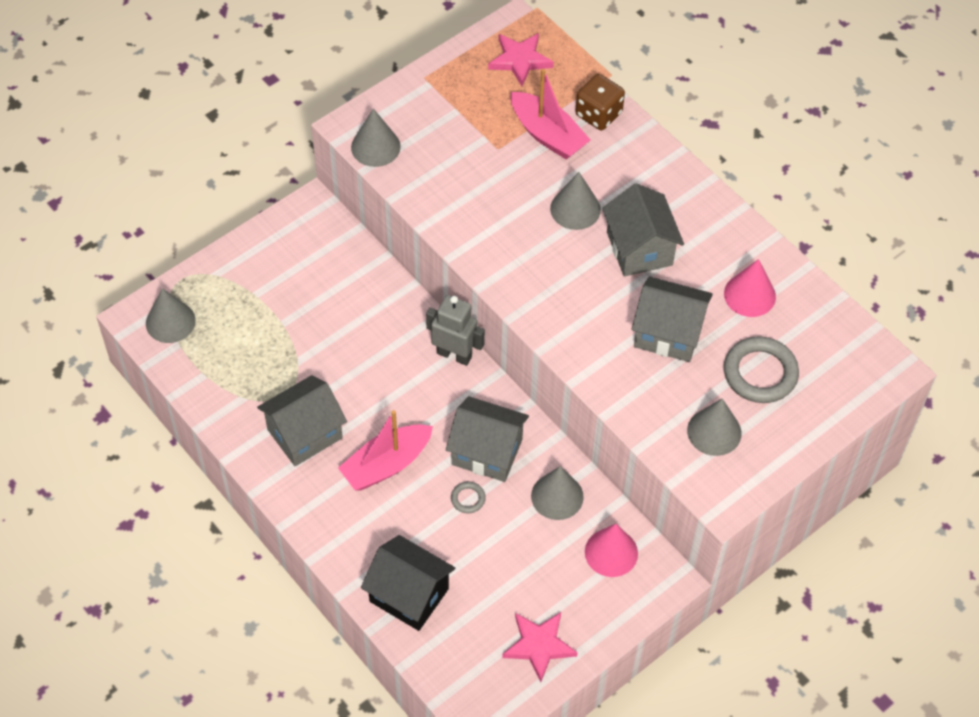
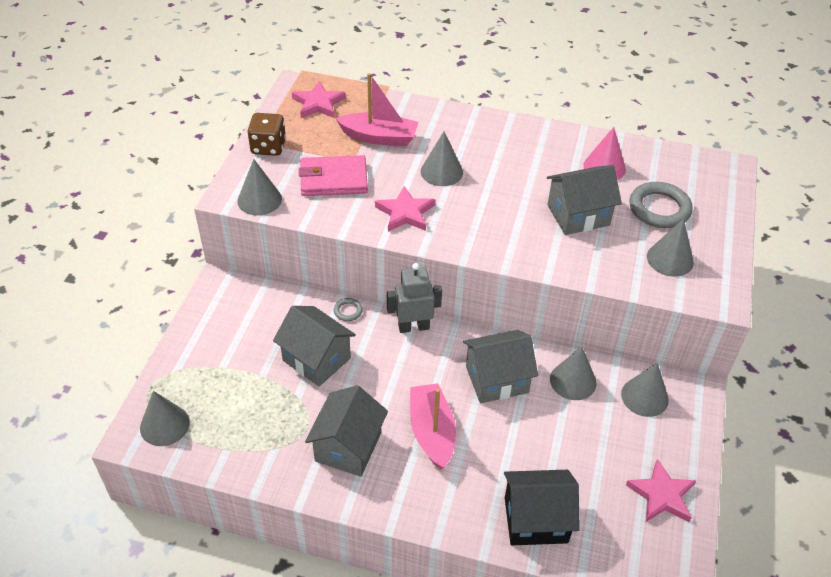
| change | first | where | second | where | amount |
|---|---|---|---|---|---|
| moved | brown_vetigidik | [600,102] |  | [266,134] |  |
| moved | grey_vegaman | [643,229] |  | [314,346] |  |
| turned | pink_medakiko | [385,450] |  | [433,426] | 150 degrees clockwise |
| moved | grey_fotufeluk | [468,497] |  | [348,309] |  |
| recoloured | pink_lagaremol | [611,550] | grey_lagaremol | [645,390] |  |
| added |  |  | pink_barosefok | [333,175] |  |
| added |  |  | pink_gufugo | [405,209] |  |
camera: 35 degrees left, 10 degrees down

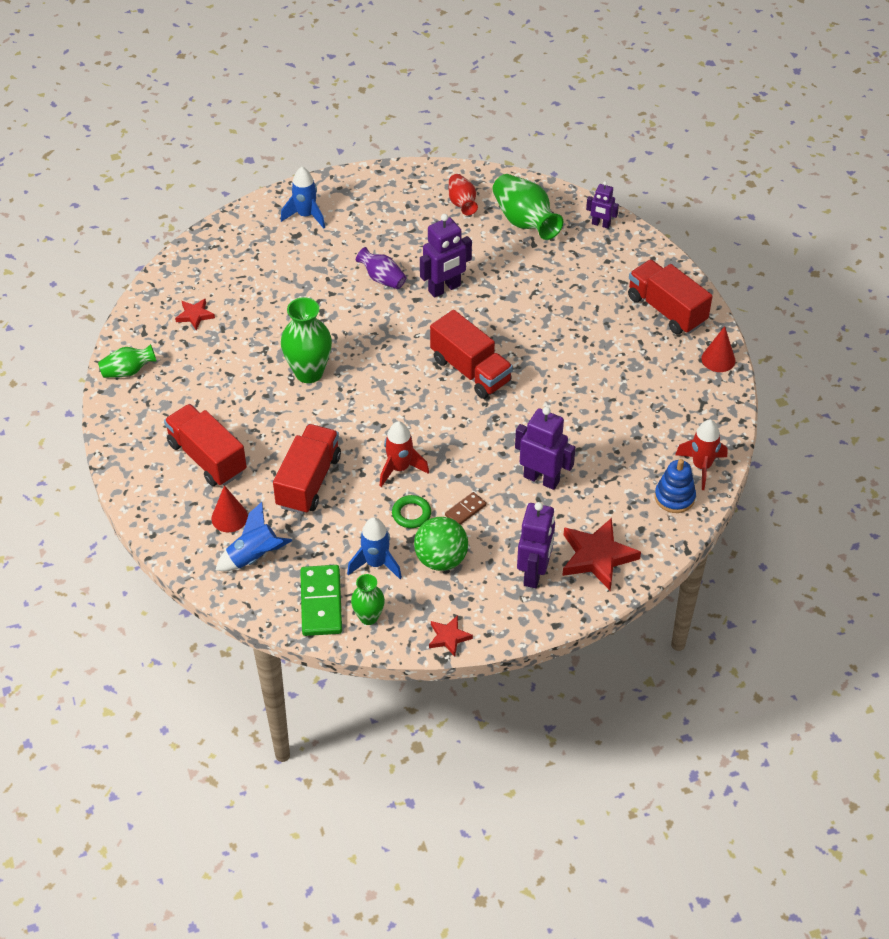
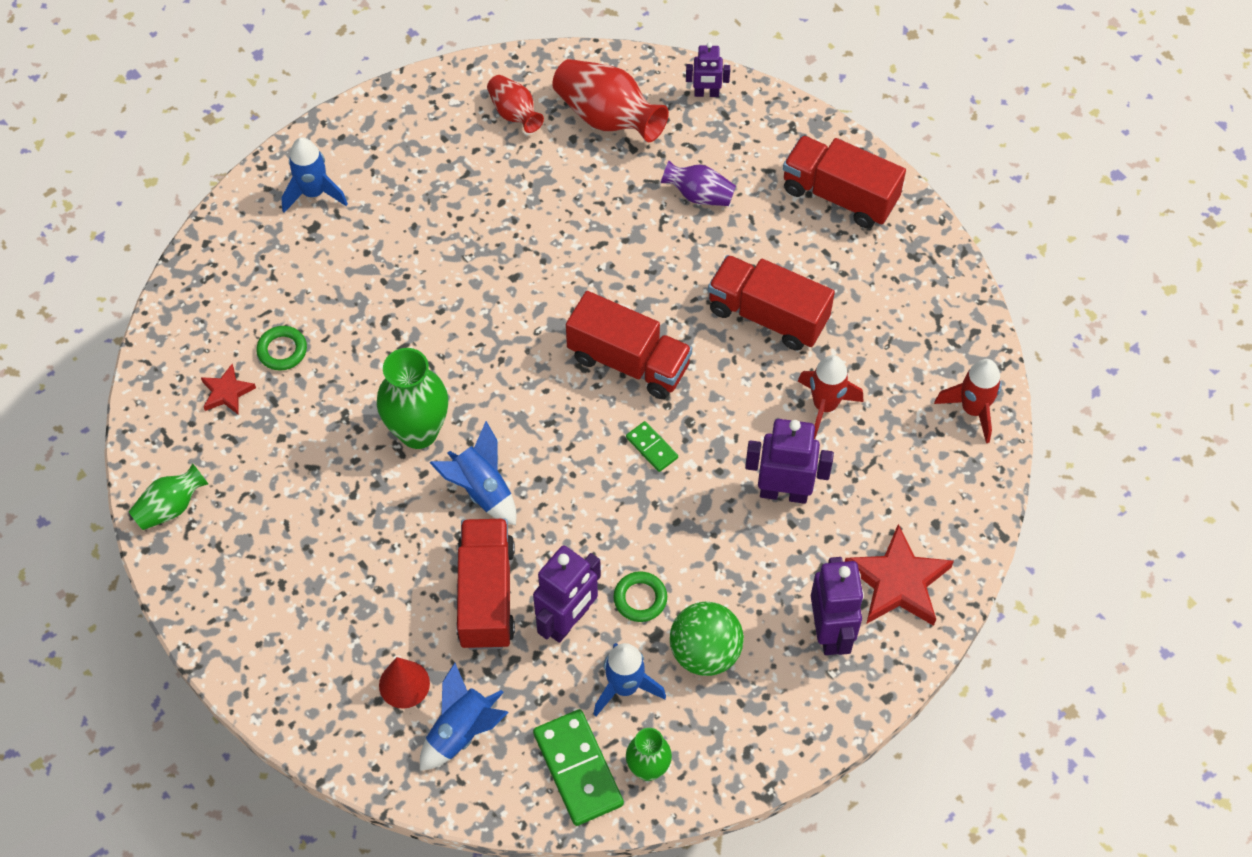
| change | first | where | second | where | amount |
|---|---|---|---|---|---|
| recoloured | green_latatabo | [528,207] | red_latatabo | [610,100] |  |
| moved | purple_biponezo | [446,256] |  | [567,594] |  |
| moved | purple_latatabo | [381,268] |  | [698,183] |  |
| removed | red_lagaremol | [718,349] |  |  |  |
| moved | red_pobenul | [205,445] |  | [771,303] |  |
| moved | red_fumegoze | [404,454] |  | [830,397] |  |
| removed | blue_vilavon | [675,486] |  |  |  |
| removed | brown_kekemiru | [465,508] |  |  |  |
| removed | red_gufugo | [451,636] |  |  |  |
| added |  |  | green_fotufeluk | [281,348] |  |
| added |  |  | blue_fumegoze | [473,473] |  |
| added |  |  | green_kekemiru | [652,446] |  |
camera: 20 degrees left, 10 degrees up

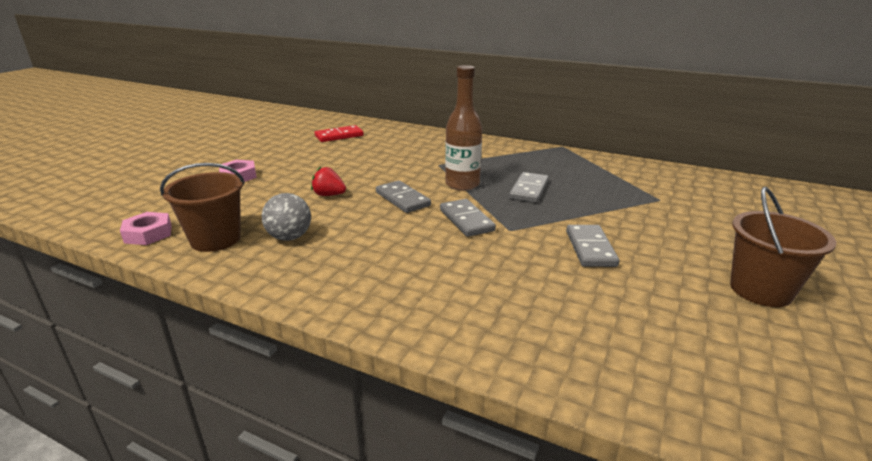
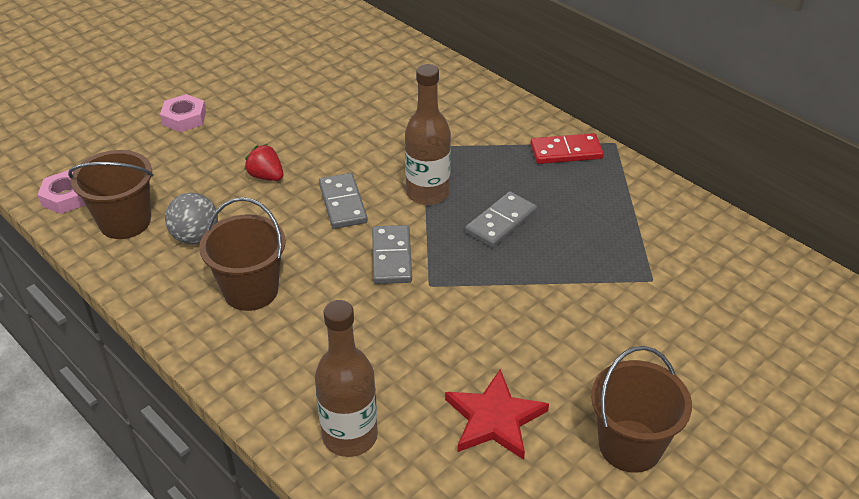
| change | first | where | second | where | amount |
|---|---|---|---|---|---|
| moved | red_kekemiru | [339,133] |  | [567,148] |  |
| removed | grey_kekemiru | [592,246] |  |  |  |
| added |  |  | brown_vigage | [242,254] |  |
| added |  |  | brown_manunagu | [346,378] |  |
| added |  |  | red_gufugo | [497,414] |  |
camera: 20 degrees right, 15 degrees up

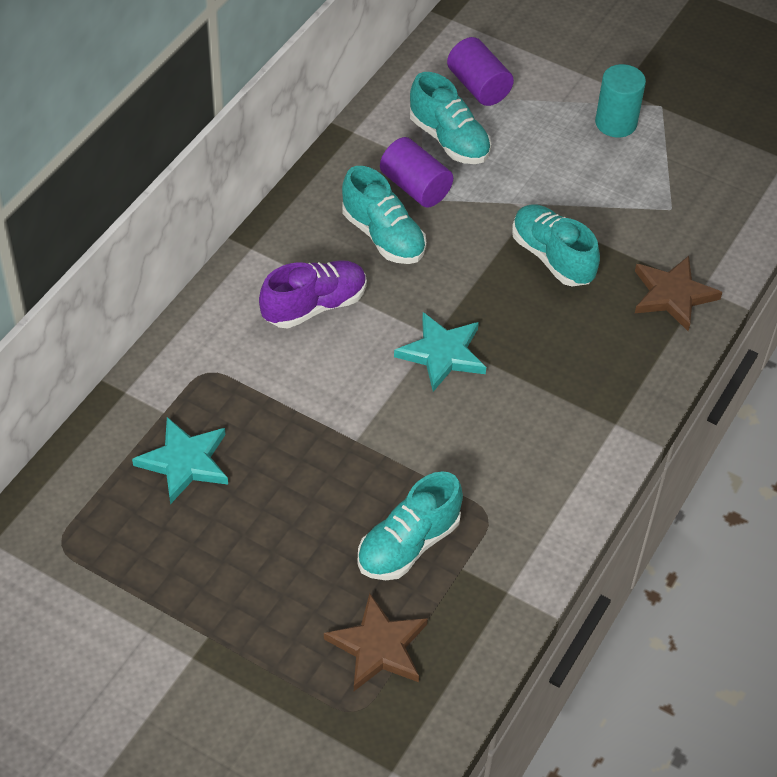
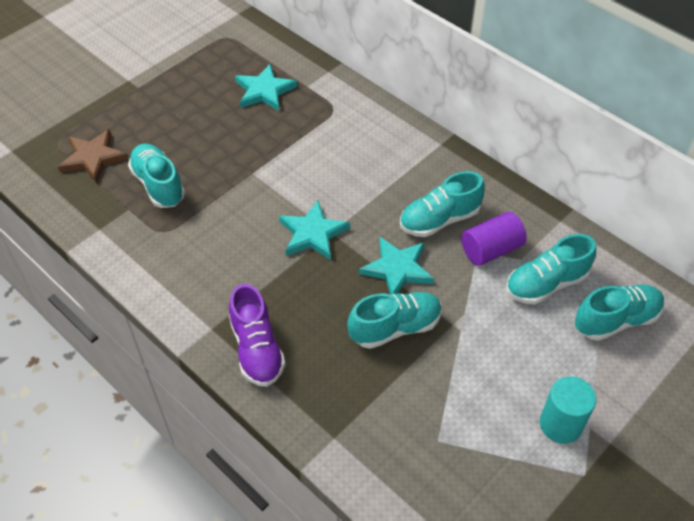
| change | first | where | second | where | amount |
|---|---|---|---|---|---|
| replaced | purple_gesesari | [480,71] | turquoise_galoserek | [619,312] |  |
| removed | brown_gufugo | [678,293] |  |  |  |
| moved | purple_galoserek | [313,294] |  | [257,335] |  |
| added |  |  | turquoise_gufugo | [396,265] |  |
camera: 105 degrees right, 0 degrees up

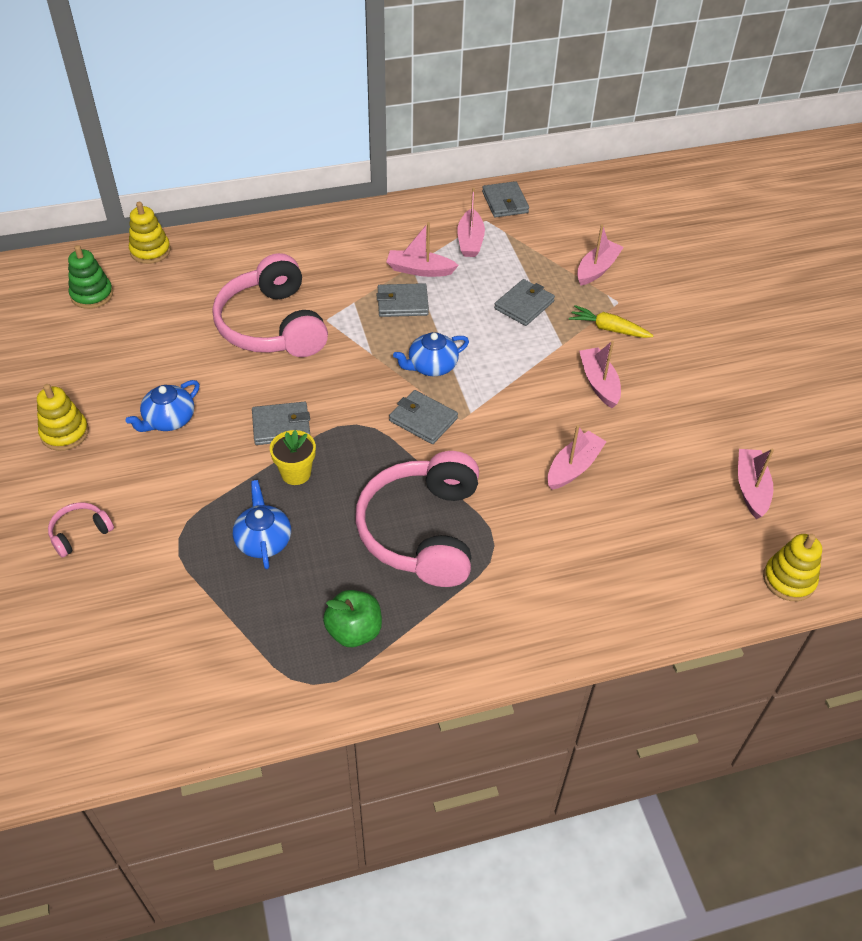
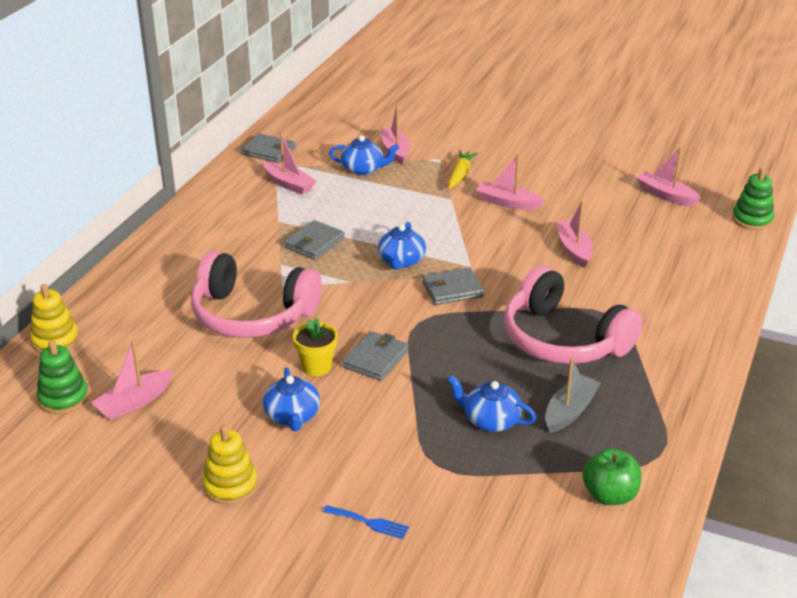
| change | first | where | second | where | amount |
|---|---|---|---|---|---|
| moved | pink_medakiko | [422,249] |  | [132,380] |  |
| removed | grey_barosefok | [524,302] |  |  |  |
| turned | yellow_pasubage | [611,321] |  | [463,169] | 135 degrees clockwise |
| moved | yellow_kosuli | [293,457] |  | [315,347] |  |
| replaced | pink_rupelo | [81,530] | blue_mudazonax | [366,522] |  |
| recoloured | yellow_vilavon | [792,567] | green_vilavon | [753,199] |  |
| moved | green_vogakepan | [352,618] |  | [612,476] |  |
| added |  |  | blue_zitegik | [364,155] |  |
| added |  |  | grey_medakiko | [573,395] |  |
camera: 50 degrees left, 15 degrees down

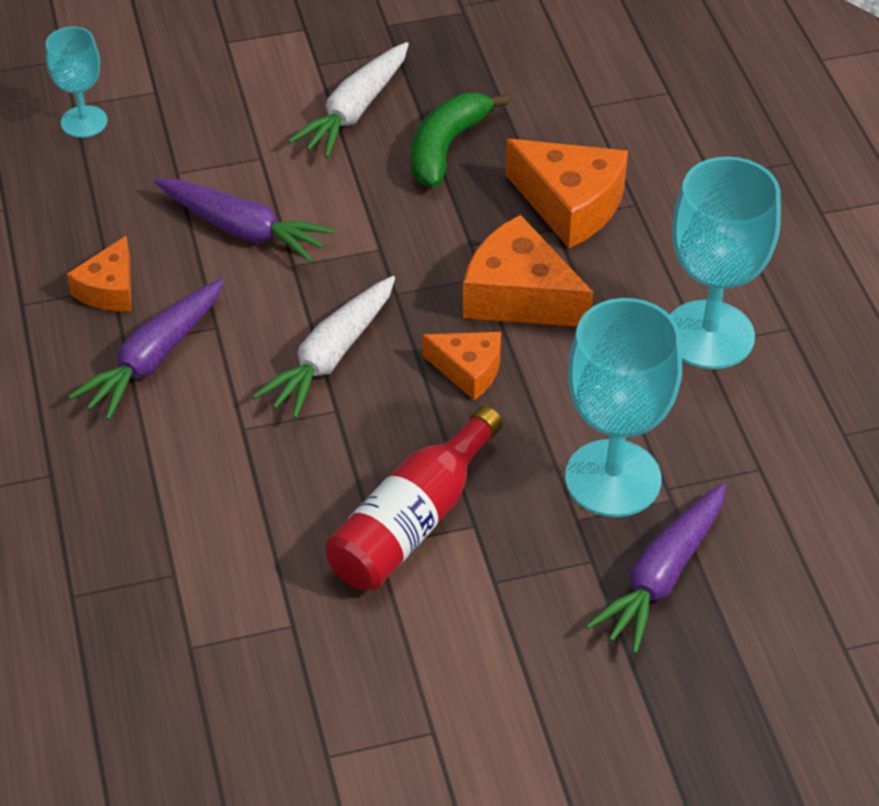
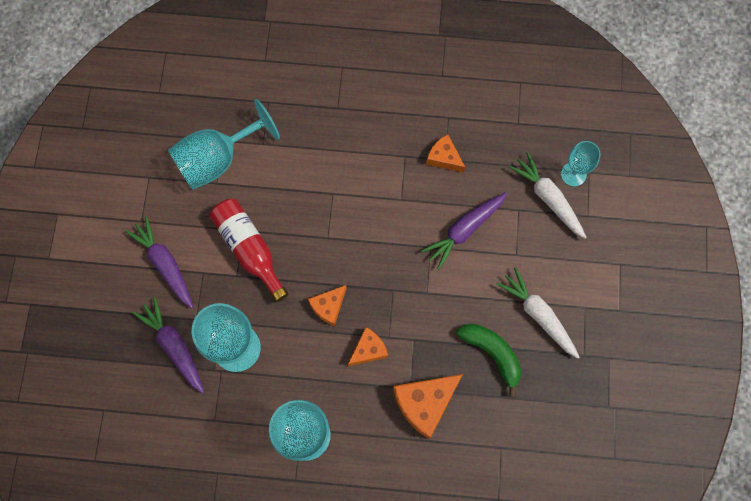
| change | first | where | second | where | amount |
|---|---|---|---|---|---|
| resized | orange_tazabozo | [528,271] |  | [368,346] | x0.60 |
| moved | white_pasubage | [324,347] |  | [548,195] |  |
| moved | purple_pasubage | [146,349] |  | [159,262] |  |
| added |  |  | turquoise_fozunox | [224,144] |  |
camera: 110 degrees right, 25 degrees up

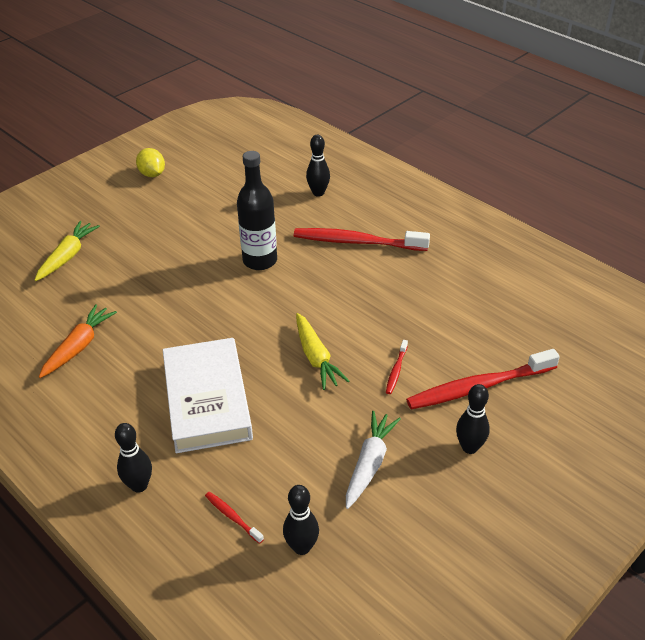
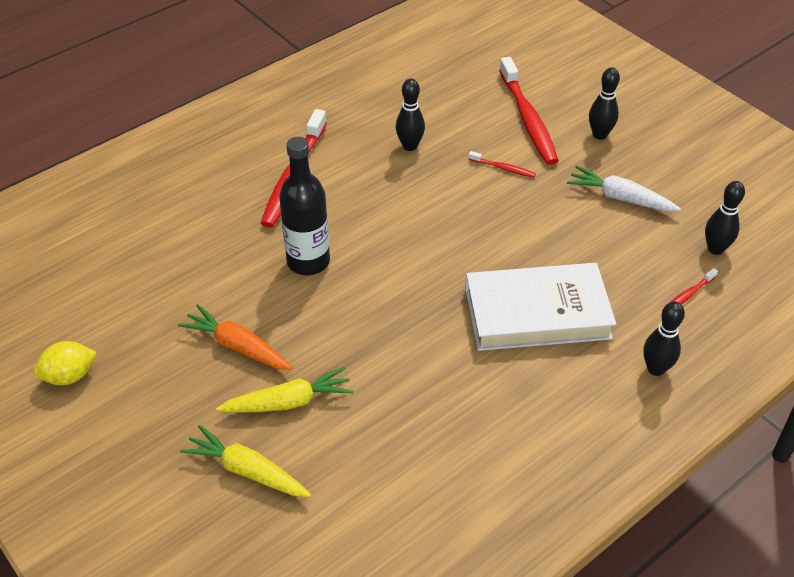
| change | first | where | second | where | amount |
|---|---|---|---|---|---|
| moved | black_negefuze | [318,165] |  | [410,115] |  |
| moved | orange_pasubage | [78,341] |  | [235,337] |  |
| moved | yellow_pasubage | [322,351] |  | [284,390] |  |
camera: 85 degrees left, 5 degrees up

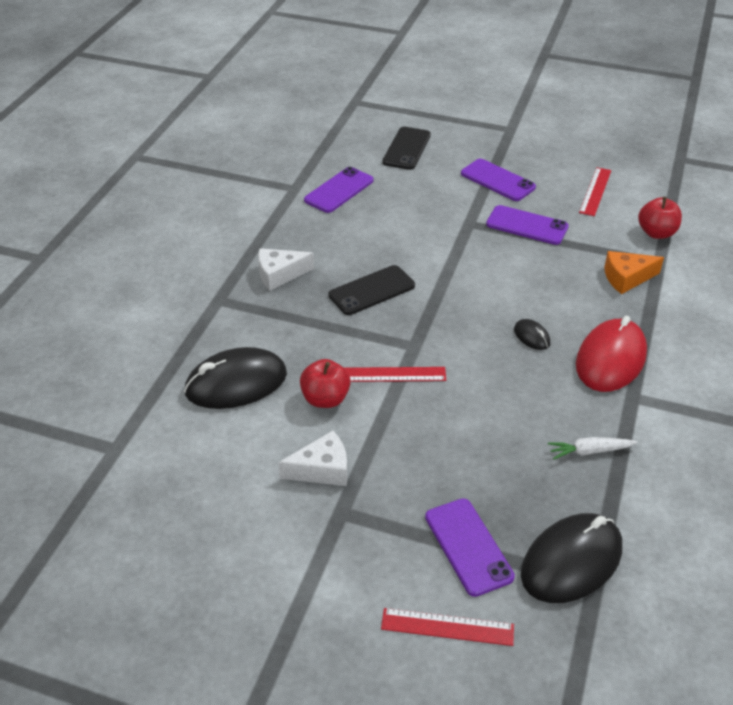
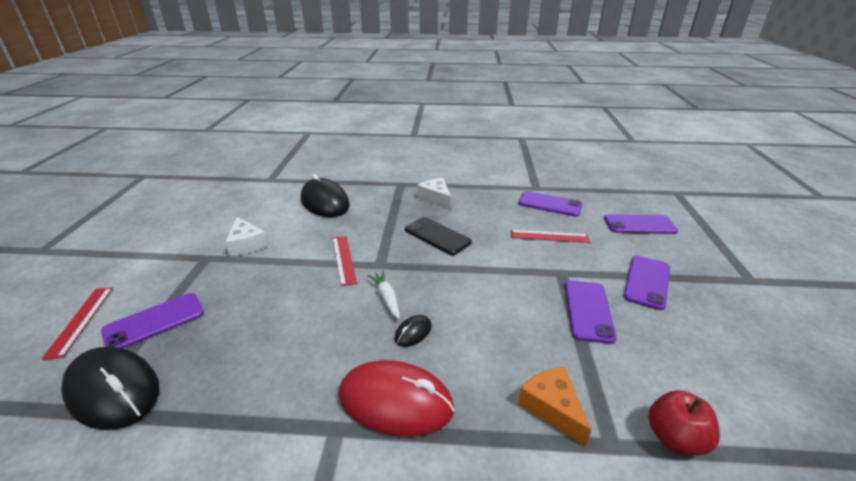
| change | first | where | second | where | amount |
|---|---|---|---|---|---|
| recoloured | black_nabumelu | [406,148] | purple_nabumelu | [641,224] |  |
| moved | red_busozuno | [595,191] |  | [550,236] |  |
| removed | red_vogakepan | [325,383] |  |  |  |
| moved | white_pasubage | [592,448] |  | [384,295] |  |
camera: 75 degrees right, 10 degrees down

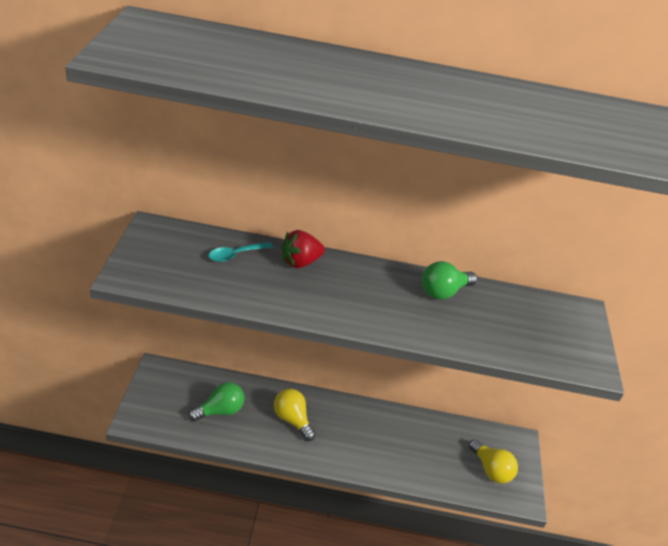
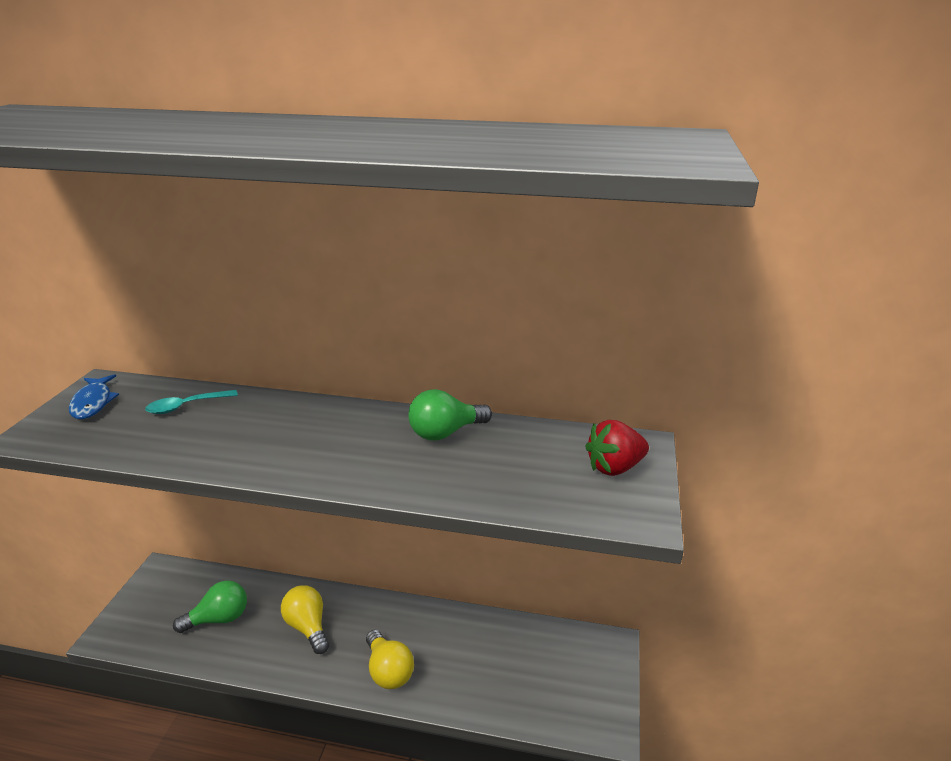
| change | first | where | second | where | amount |
|---|---|---|---|---|---|
| moved | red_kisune | [303,249] |  | [617,448] |  |
| moved | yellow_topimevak | [493,461] |  | [390,659] |  |
| added |  |  | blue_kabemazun | [94,396] |  |
camera: 10 degrees right, 10 degrees down

